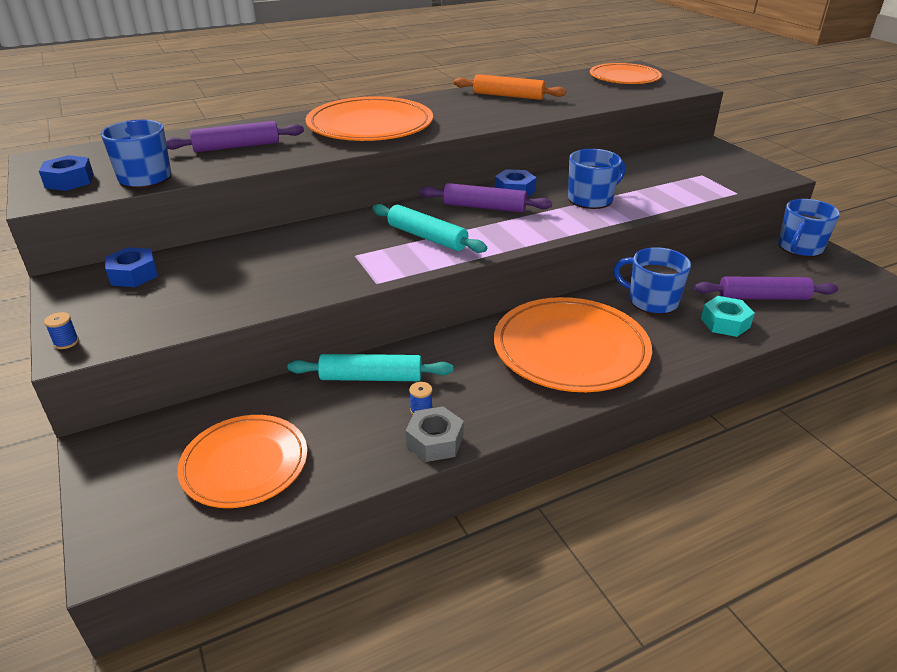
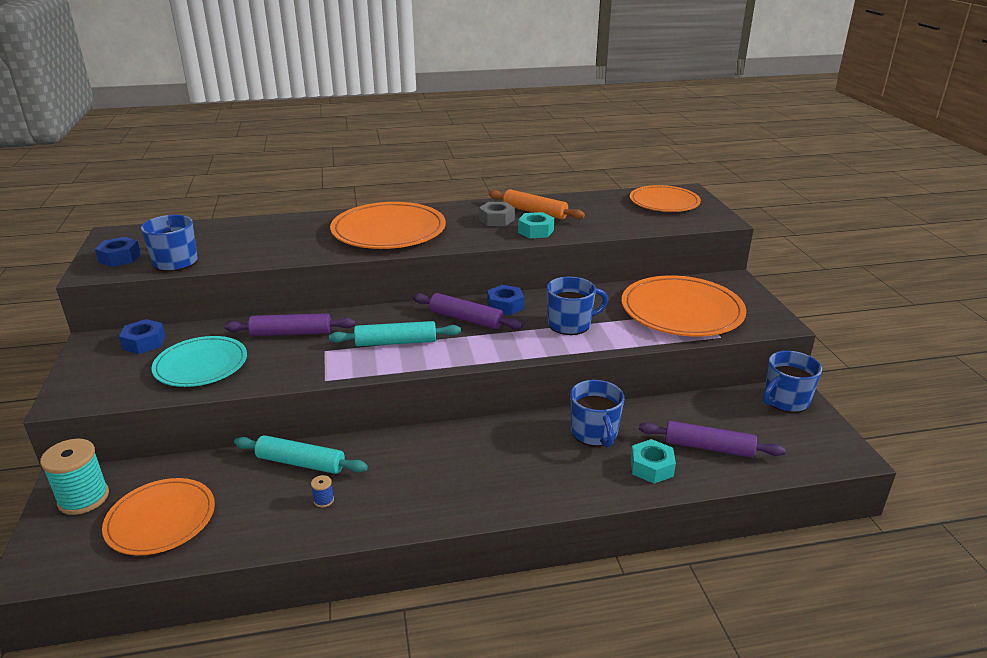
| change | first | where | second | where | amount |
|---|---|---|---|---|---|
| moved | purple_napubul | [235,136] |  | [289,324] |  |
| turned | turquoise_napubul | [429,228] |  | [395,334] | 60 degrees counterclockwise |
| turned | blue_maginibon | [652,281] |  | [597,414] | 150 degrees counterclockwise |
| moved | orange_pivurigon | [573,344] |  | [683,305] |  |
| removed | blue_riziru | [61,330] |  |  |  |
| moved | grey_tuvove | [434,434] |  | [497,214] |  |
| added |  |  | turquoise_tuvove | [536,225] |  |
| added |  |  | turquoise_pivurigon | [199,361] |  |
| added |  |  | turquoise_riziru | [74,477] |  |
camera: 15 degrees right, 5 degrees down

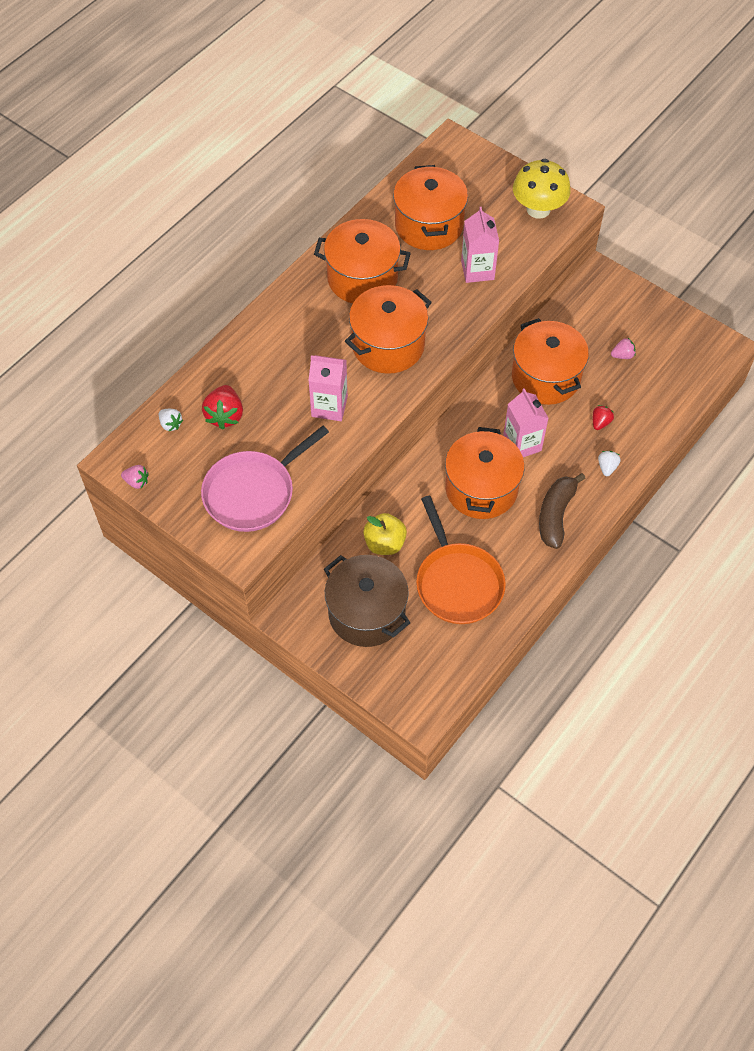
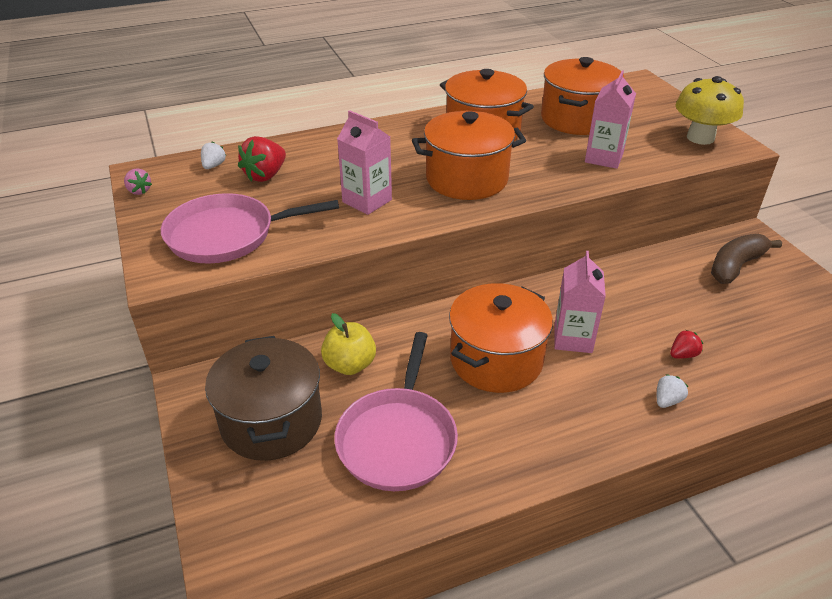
| change | first | where | second | where | amount |
|---|---|---|---|---|---|
| removed | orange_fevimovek | [550,361] |  |  |  |
| removed | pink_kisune | [623,348] |  |  |  |
| turned | white_kisune | [171,420] |  | [213,155] | 150 degrees counterclockwise |
| moved | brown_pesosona | [562,511] |  | [746,259] |  |
| recoloured | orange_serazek | [461,560] | pink_serazek | [396,411] |  |
camera: 30 degrees right, 20 degrees down

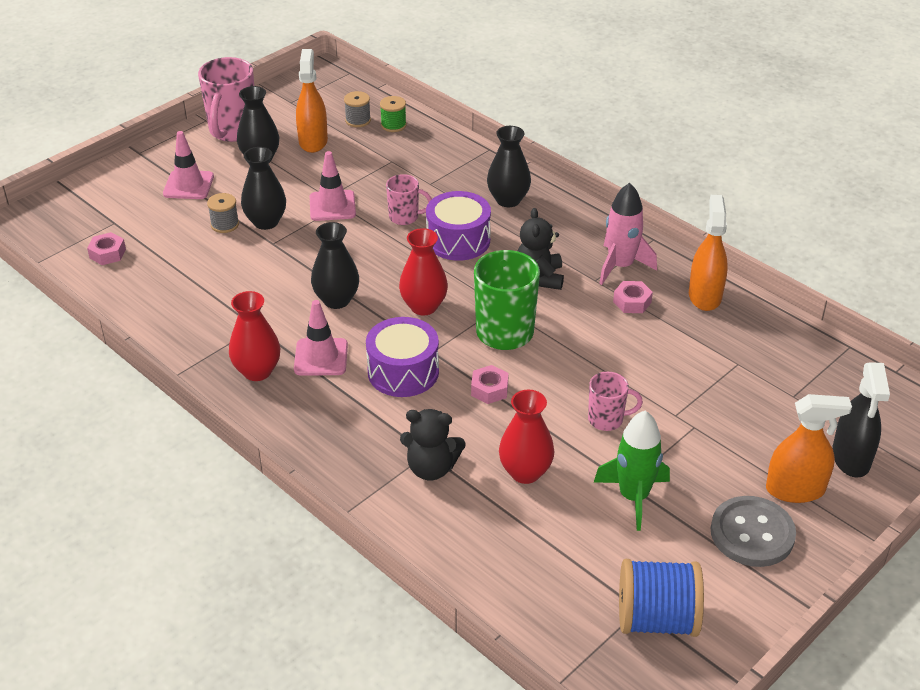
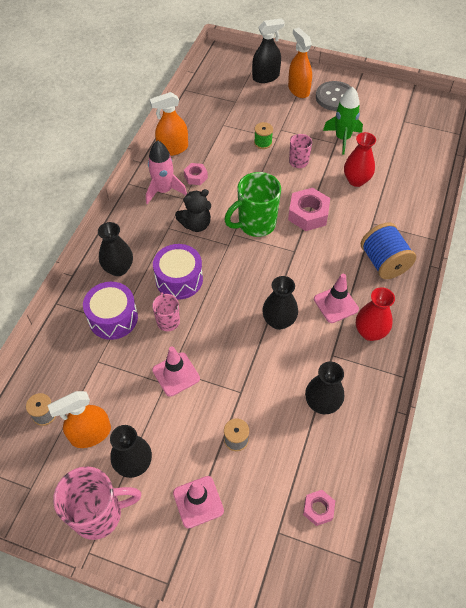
| change | first | where | second | where | amount |
|---|---|---|---|---|---|
| moved | green_riziru | [393,114] |  | [263,135] |  |
| moved | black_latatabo | [263,188] |  | [324,387] |  |
| removed | red_latatabo | [423,271] |  |  |  |
| moved | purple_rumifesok | [402,357] |  | [110,311] |  |
| resized | pink_tuvove | [490,384] |  | [309,209] | x1.75 |
| removed | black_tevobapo | [433,445] |  |  |  |
| moved | blue_riziru | [661,598] |  | [388,250] |  |
camera: 115 degrees left, 15 degrees up

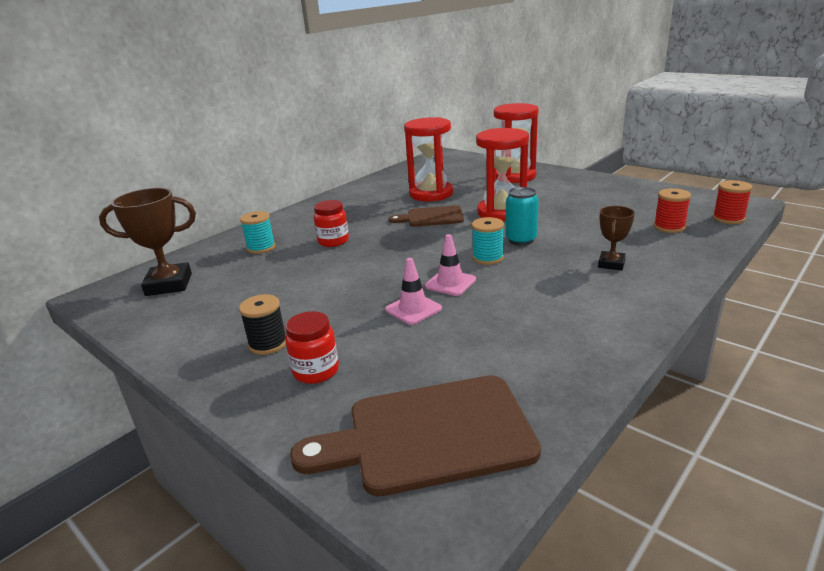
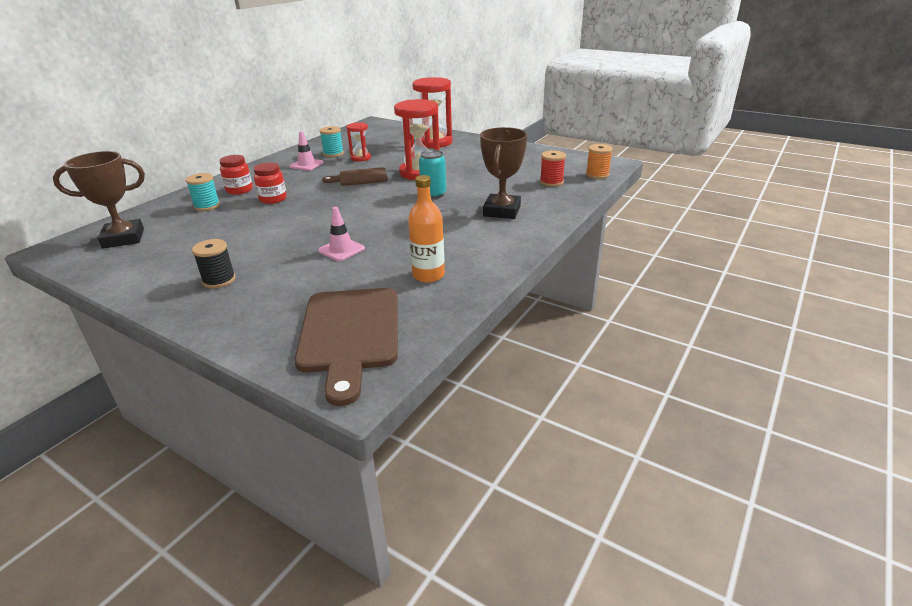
| change | first | where | second | where | amount |
|---|---|---|---|---|---|
| resized | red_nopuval | [428,159] |  | [358,141] | x0.53 |
| recoloured | red_riziru | [732,202] | orange_riziru | [599,161] |  |
| resized | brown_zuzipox | [616,238] |  | [504,173] | x1.74 |
| moved | turquoise_riziru | [488,241] |  | [332,141] |  |
| moved | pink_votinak | [450,265] |  | [307,151] |  |
| moved | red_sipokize | [312,347] |  | [236,175] |  |
| turned | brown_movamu | [415,435] |  | [346,347] | 75 degrees counterclockwise |
| added |  |  | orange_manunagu | [426,229] |  |
camera: 10 degrees left, 5 degrees up

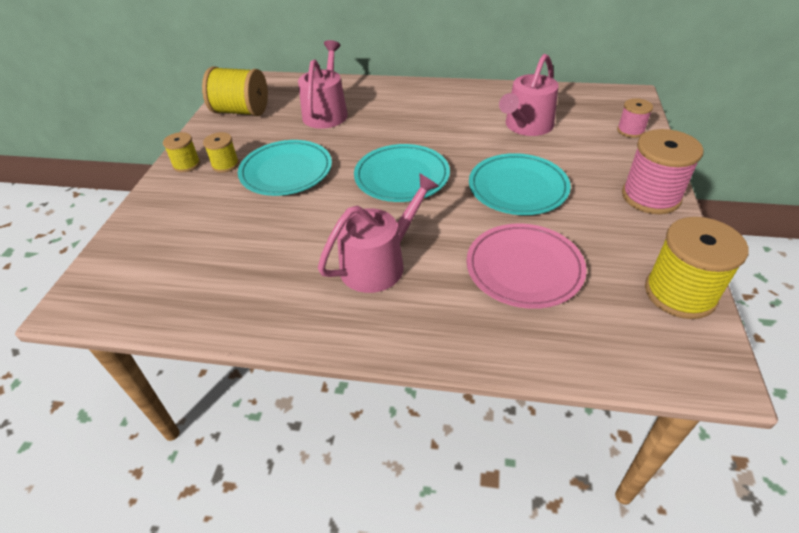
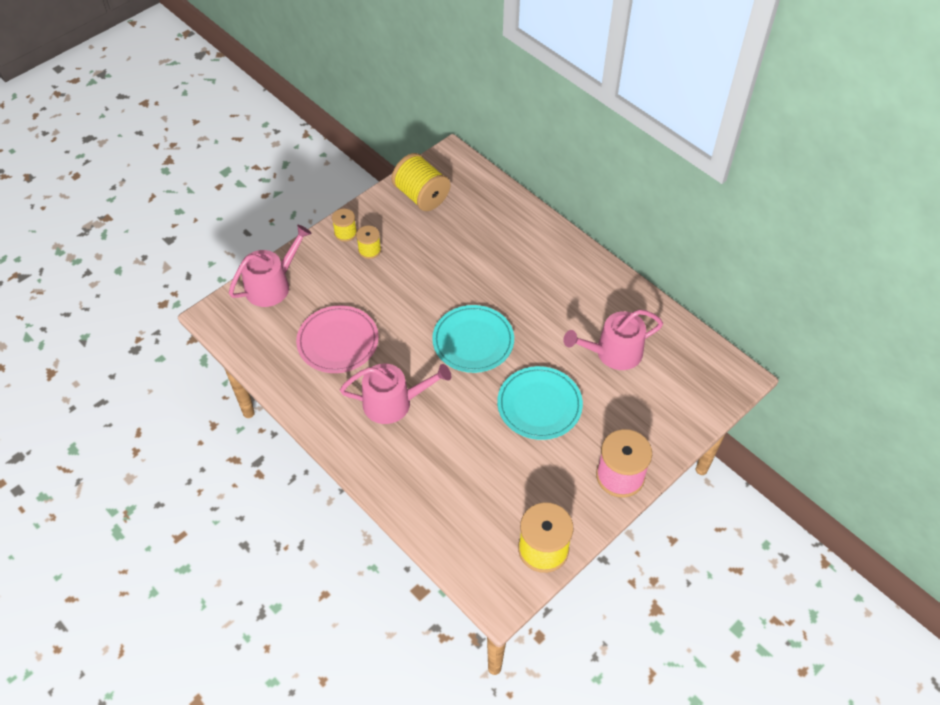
| change | first | where | second | where | amount |
|---|---|---|---|---|---|
| moved | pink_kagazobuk | [323,84] |  | [270,266] |  |
| removed | pink_riziru | [635,118] |  |  |  |
| removed | turquoise_pivurigon | [285,168] |  |  |  |
| moved | pink_pivurigon | [526,266] |  | [337,339] |  |
camera: 35 degrees right, 10 degrees up

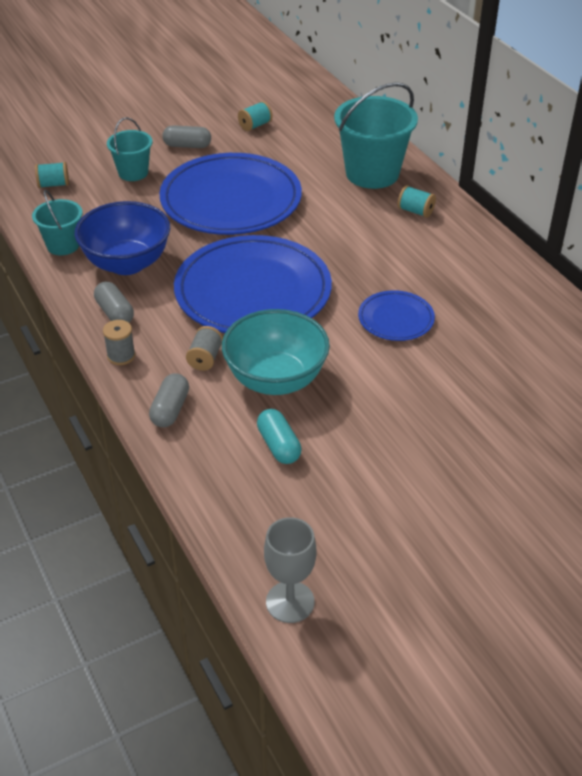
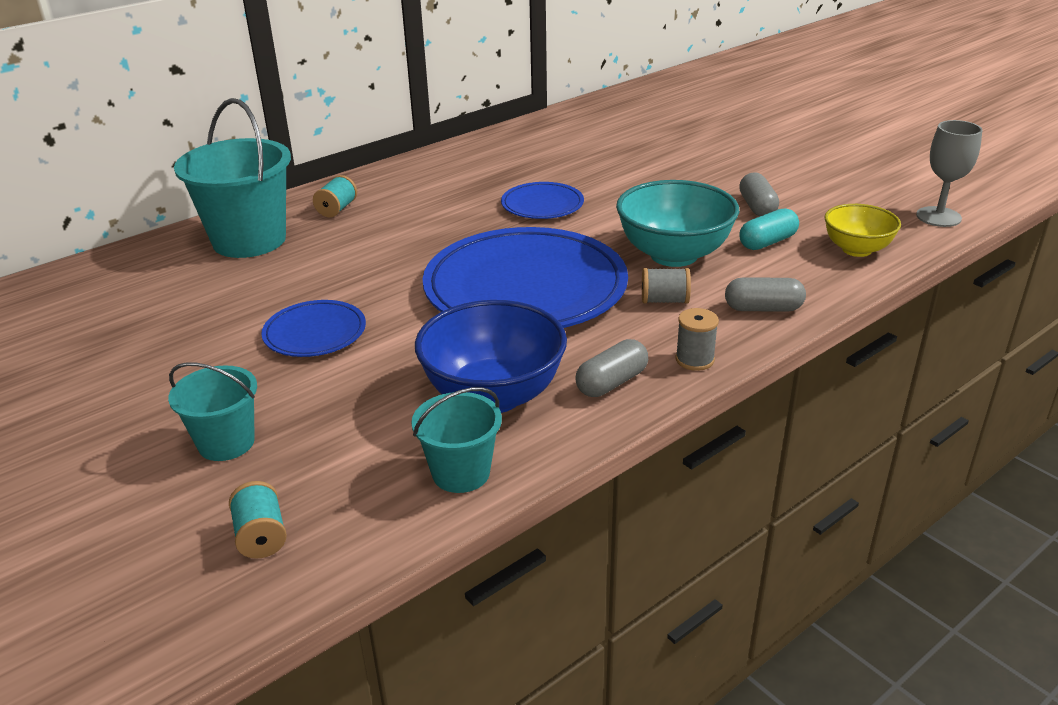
| change | first | where | second | where | amount |
|---|---|---|---|---|---|
| removed | turquoise_riziru | [255,116] |  |  |  |
| moved | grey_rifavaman | [186,136] |  | [759,194] |  |
| resized | blue_pivurigon | [230,194] |  | [313,328] | x0.47 |
| added |  |  | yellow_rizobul | [862,230] |  |
camera: 100 degrees left, 10 degrees down

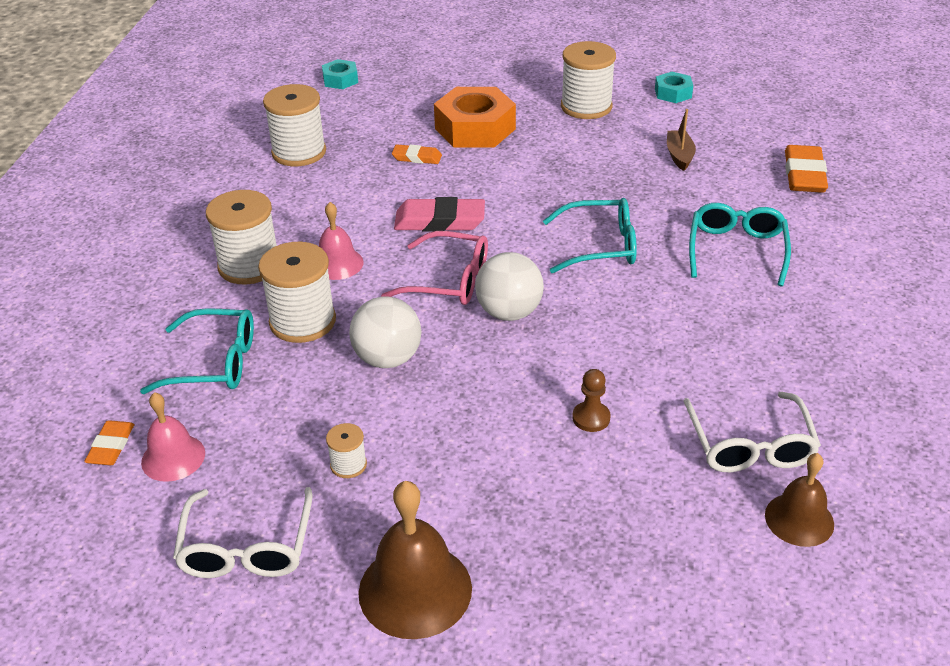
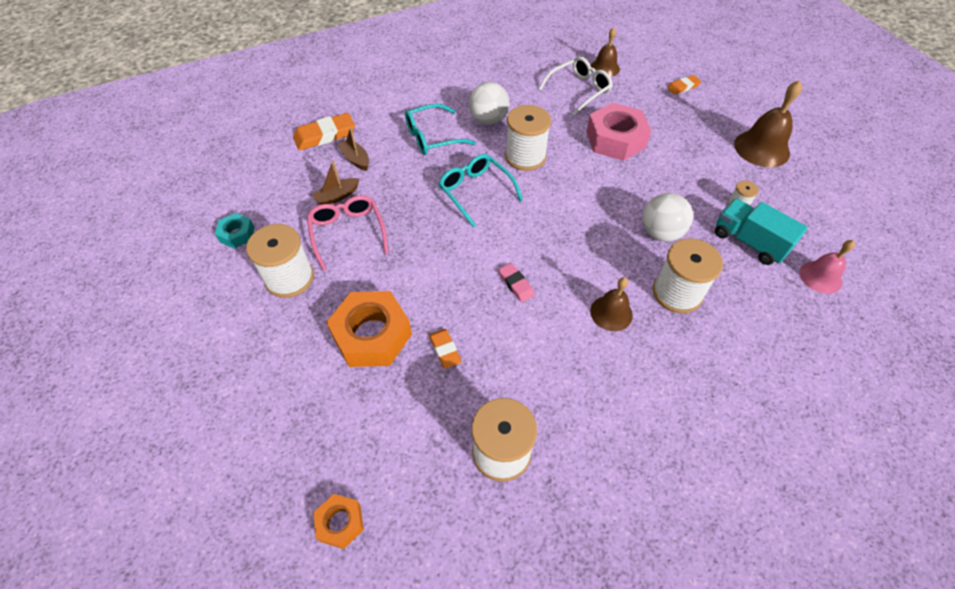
| change | first | where | second | where | amount |
|---|---|---|---|---|---|
| recoloured | turquoise_tuvove | [340,74] | orange_tuvove | [338,521] |  |
| moved | white_riziru | [241,237] |  | [528,138] |  |
| resized | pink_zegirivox | [439,214] |  | [516,282] | x0.57 |
| recoloured | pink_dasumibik | [341,241] | brown_dasumibik | [611,304] |  |
| moved | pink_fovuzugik | [434,268] |  | [347,233] |  |
| moved | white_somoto | [509,286] |  | [489,103] |  |
| removed | turquoise_fovuzugik | [197,351] |  |  |  |
| replaced | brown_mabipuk | [591,400] | pink_tuvove | [618,132] |  |
| moved | orange_zegirivox | [109,442] |  | [684,85] |  |
| removed | white_fovuzugik | [242,532] |  |  |  |
| added |  |  | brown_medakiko | [353,149] |  |
| added |  |  | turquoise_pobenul | [761,232] |  |
camera: 125 degrees left, 15 degrees up

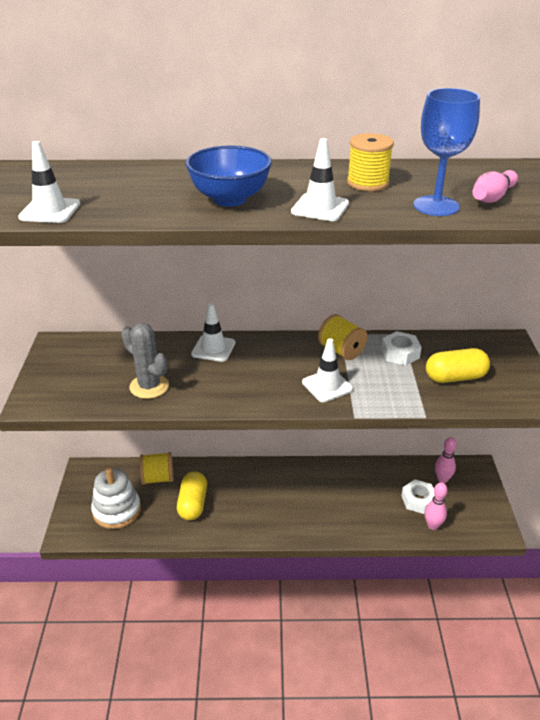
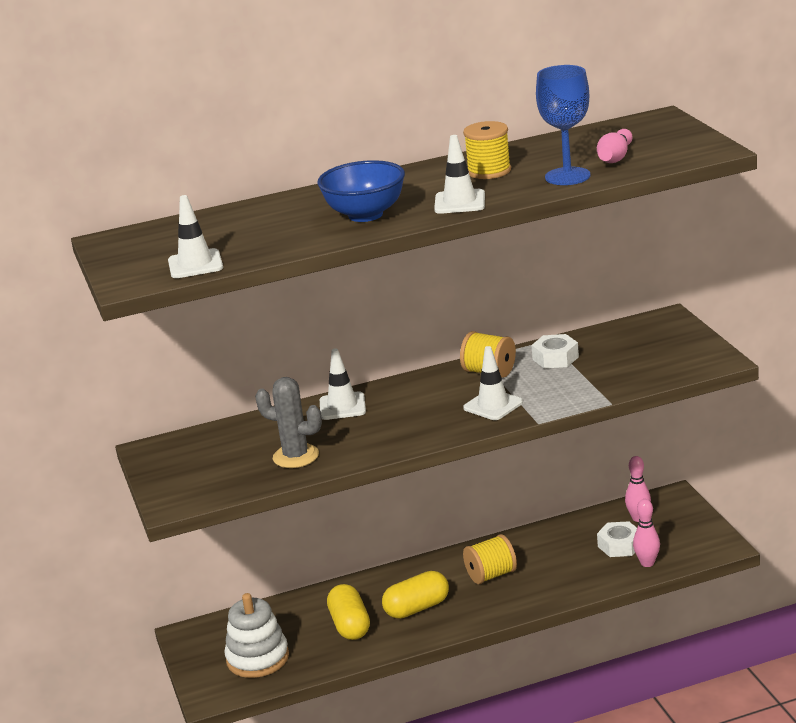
| change | first | where | second | where | amount |
|---|---|---|---|---|---|
| moved | yellow_rifavaman | [458,365] |  | [415,595] |  |
| moved | yellow_riziru | [156,468] |  | [490,559] |  |
camera: 15 degrees left, 10 degrees down

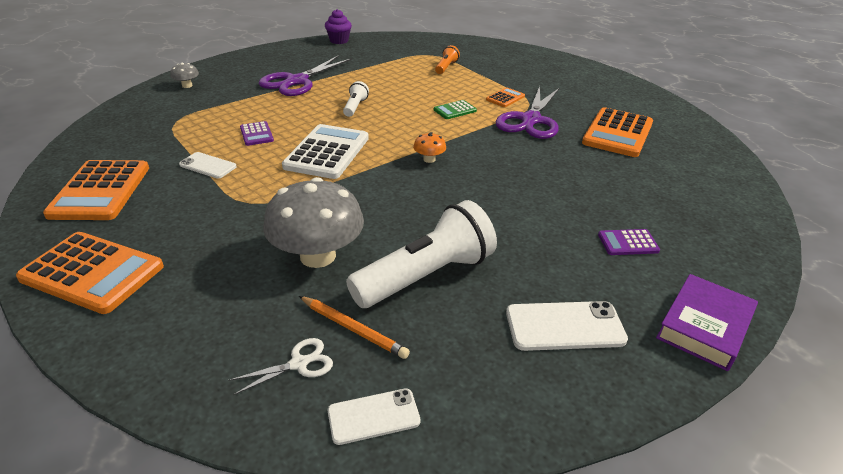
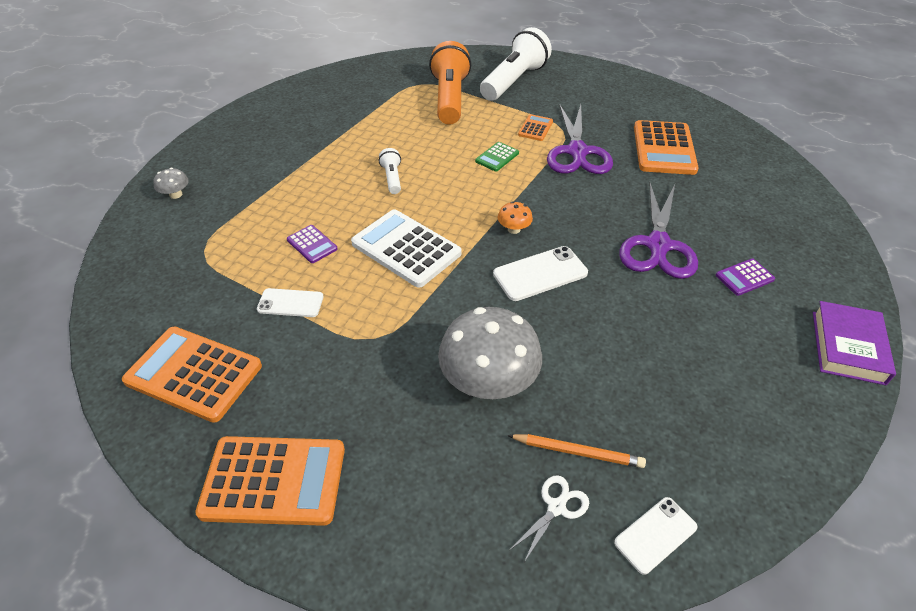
| change | first | where | second | where | amount |
|---|---|---|---|---|---|
| removed | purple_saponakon | [338,26] |  |  |  |
| resized | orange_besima | [447,59] |  | [450,83] | x2.16 |
| moved | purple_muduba | [305,75] |  | [658,230] |  |
| turned | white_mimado | [325,151] |  | [406,249] | 45 degrees counterclockwise |
| turned | orange_mimado | [96,190] |  | [192,374] | 135 degrees clockwise |
| moved | white_besima | [421,254] |  | [516,64] |  |
| moved | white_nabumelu | [567,326] |  | [540,273] |  |
camera: 20 degrees left, 10 degrees up

